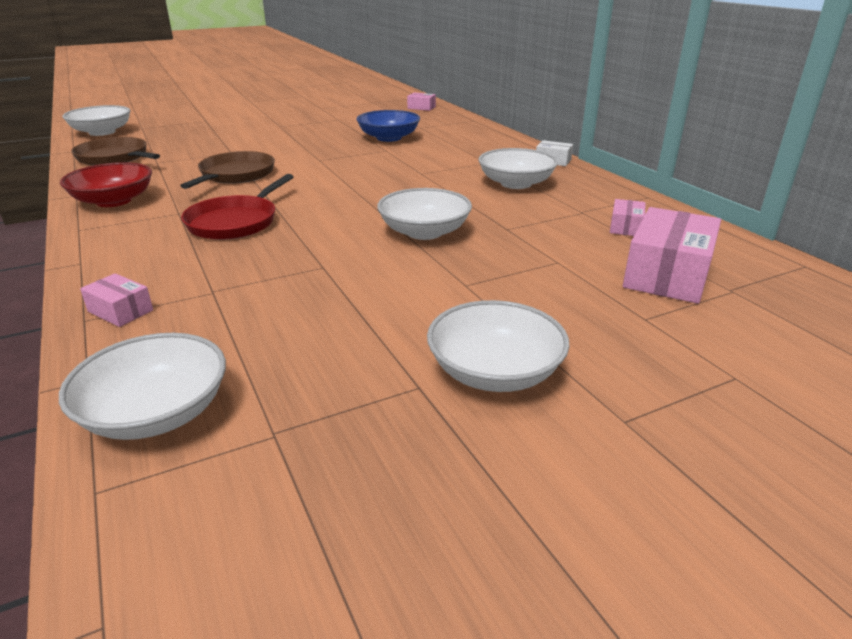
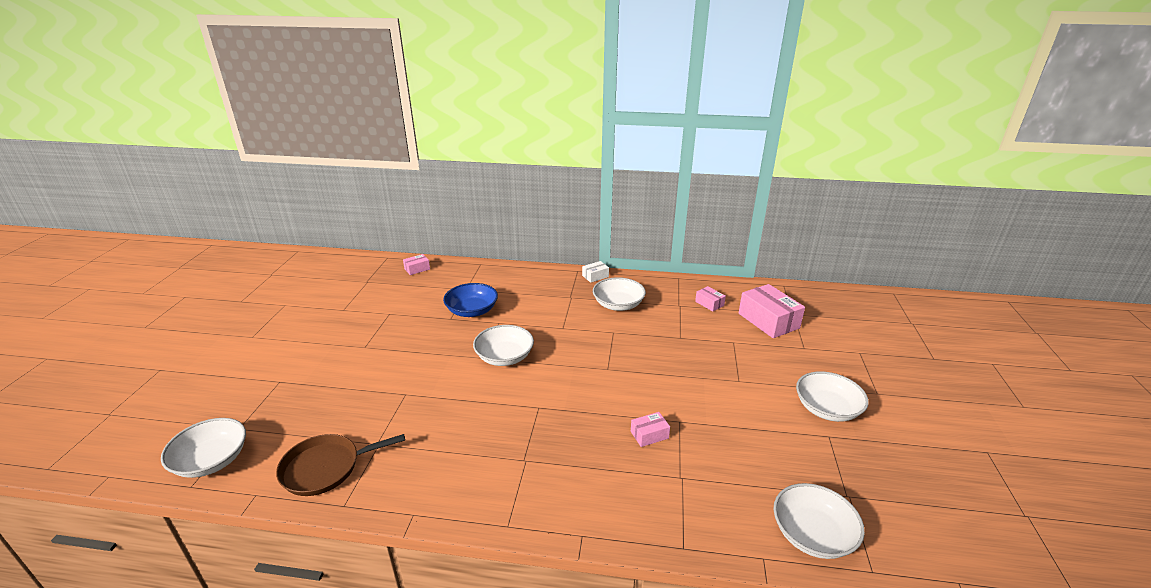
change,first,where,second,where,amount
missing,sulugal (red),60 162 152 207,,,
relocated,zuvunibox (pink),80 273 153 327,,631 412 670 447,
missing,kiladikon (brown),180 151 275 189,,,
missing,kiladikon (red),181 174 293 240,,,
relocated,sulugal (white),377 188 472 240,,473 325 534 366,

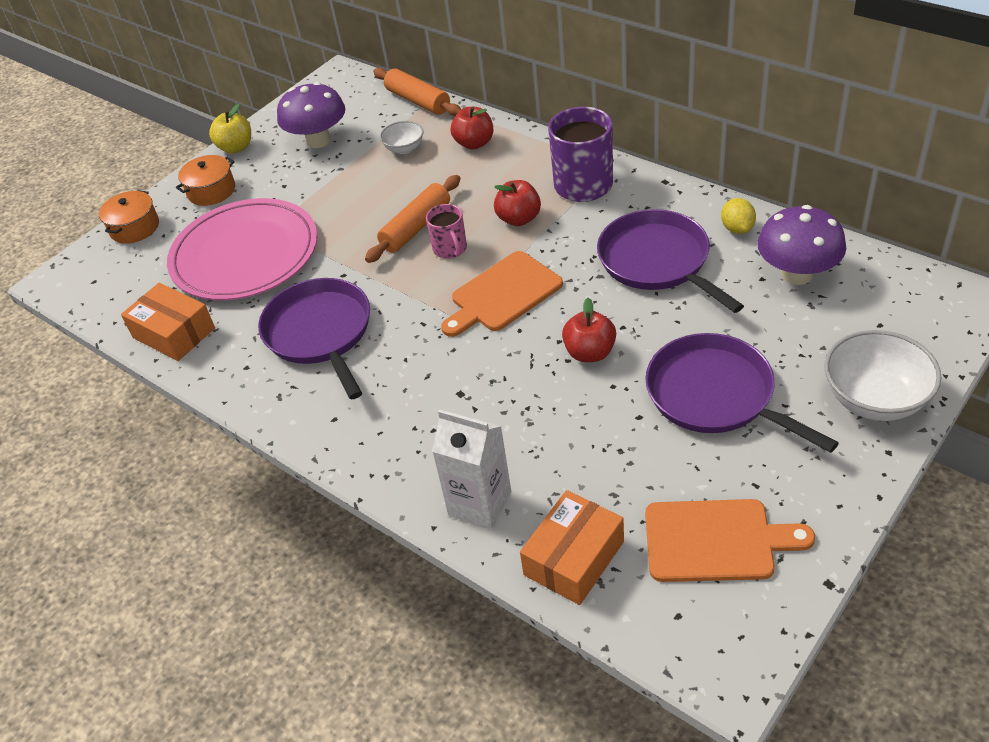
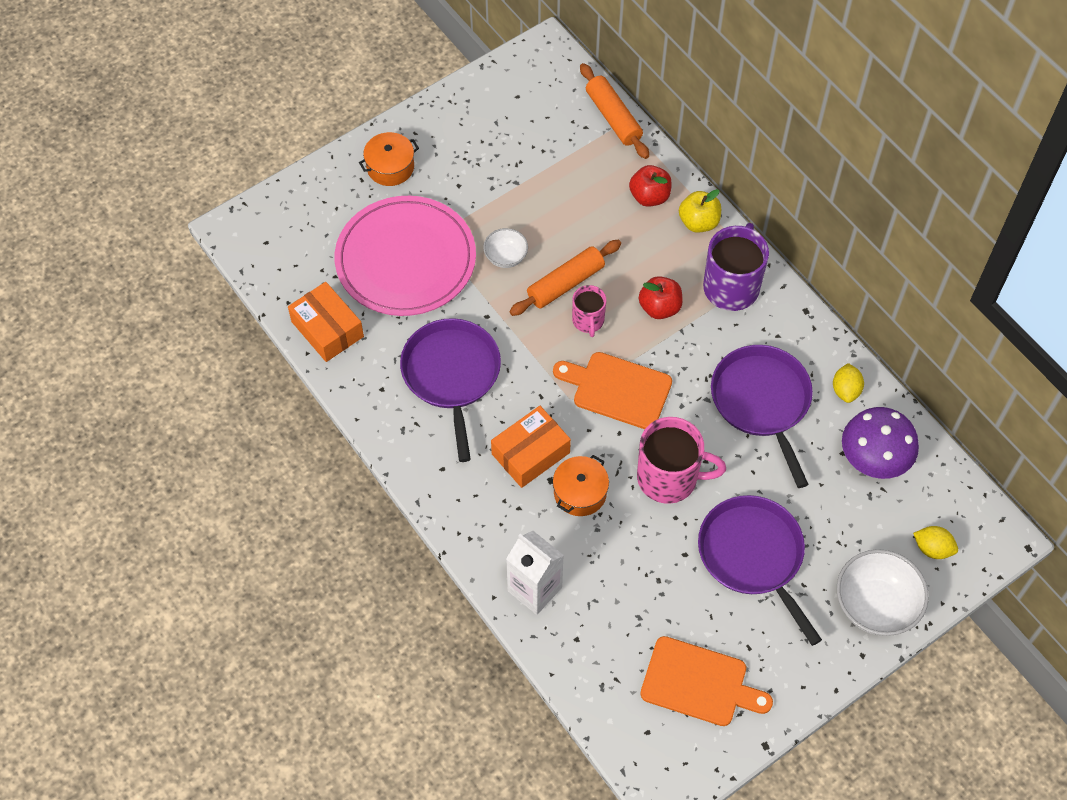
change,first,where,second,where,amount
relocated,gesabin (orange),99 190 159 244,,553 455 609 516,
relocated,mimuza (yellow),209 104 251 154,,679 189 721 233,
missing,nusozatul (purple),277 82 345 148,,,
relocated,sulugal (white),380 121 424 154,,483 228 528 268,
spun,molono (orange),441 251 563 337,,553 352 672 429,45 degrees clockwise
relocated,zuvunibox (orange),520 490 624 605,,491 406 571 488,
exchanged,mimuza (red),562 298 616 362,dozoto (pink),637 417 726 504,
appeared,,,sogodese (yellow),913 526 958 559,

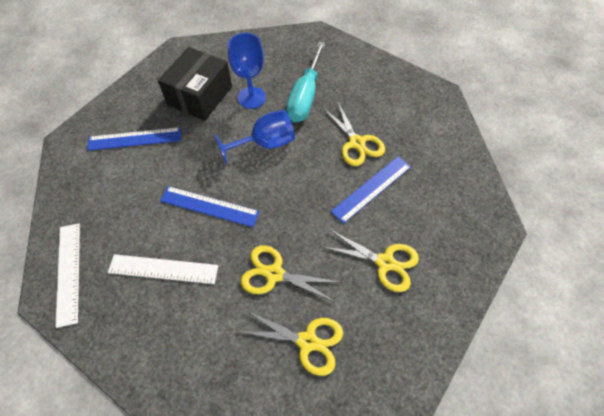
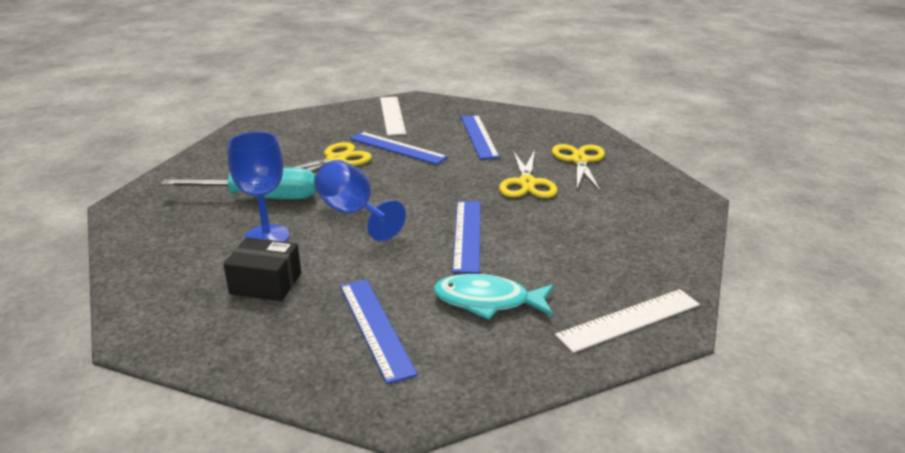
change,first,where,second,where,amount
relocated,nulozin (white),108 254 218 284,,380 97 406 136,
size,zuvunibox (black),158 47 232 121,,223 237 301 301,x0.63
exchanged,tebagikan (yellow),321 229 419 292,nulozin (blue),461 115 500 159,
appeared,,,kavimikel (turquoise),433 274 554 320,

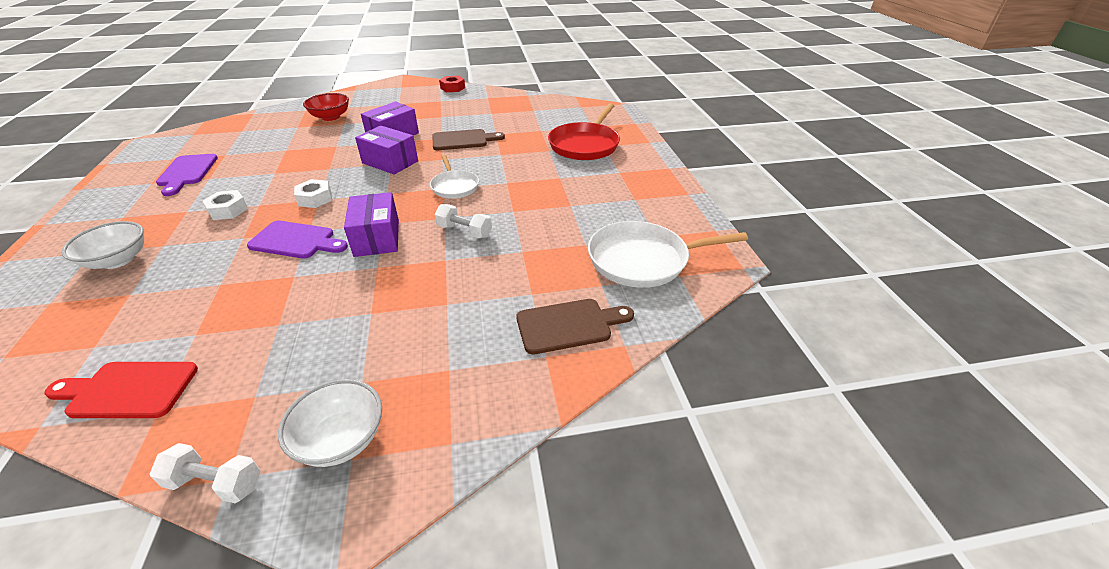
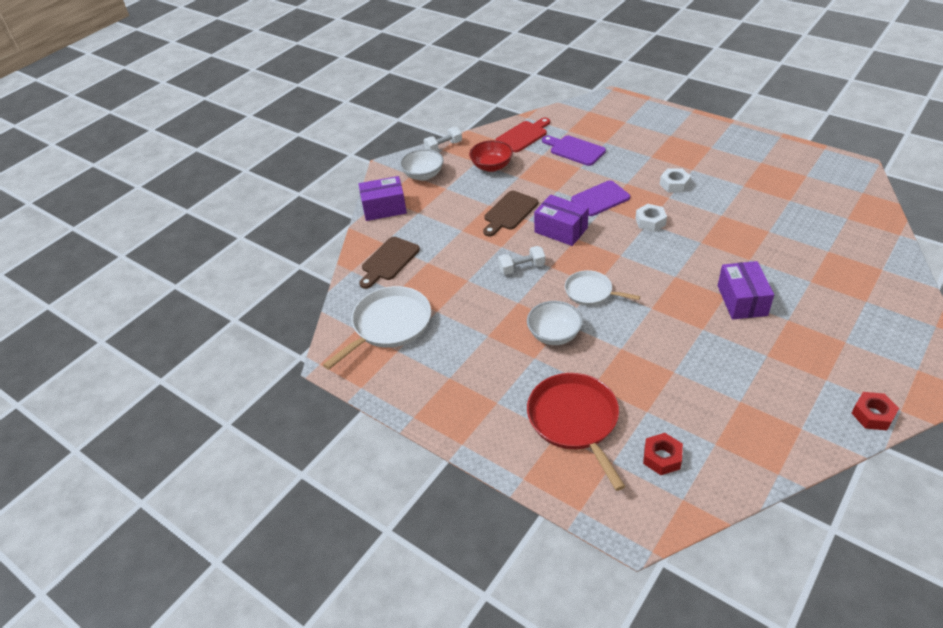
change,first,where,second,where,amount
relocated,sulugal (white),62 221 144 269,,527 301 583 345,
relocated,molono (purple),156 154 218 196,,542 135 606 166,
relocated,sulugal (red),303 93 349 121,,469 140 513 172,
relocated,zuvunibox (purple),355 125 418 175,,359 176 407 221,
relocated,molono (brown),433 129 505 150,,483 191 538 237,
appeared,,,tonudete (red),643 433 683 475,

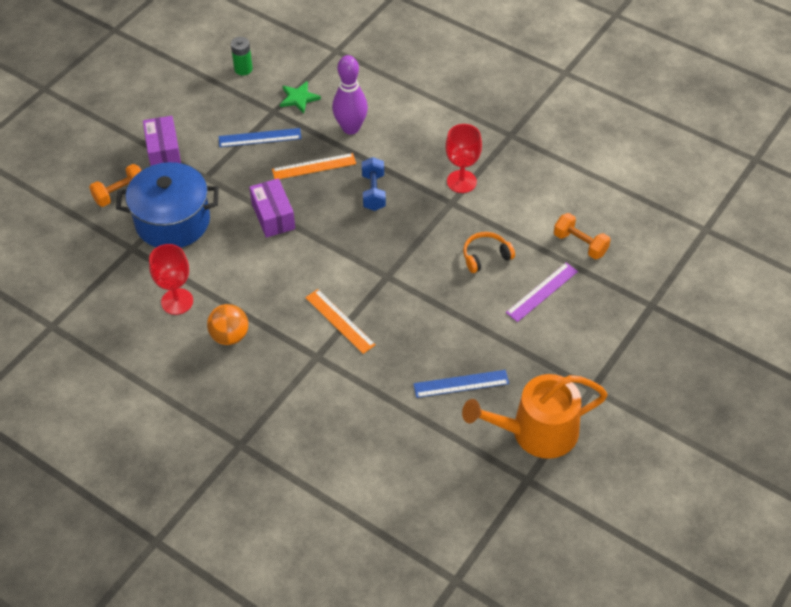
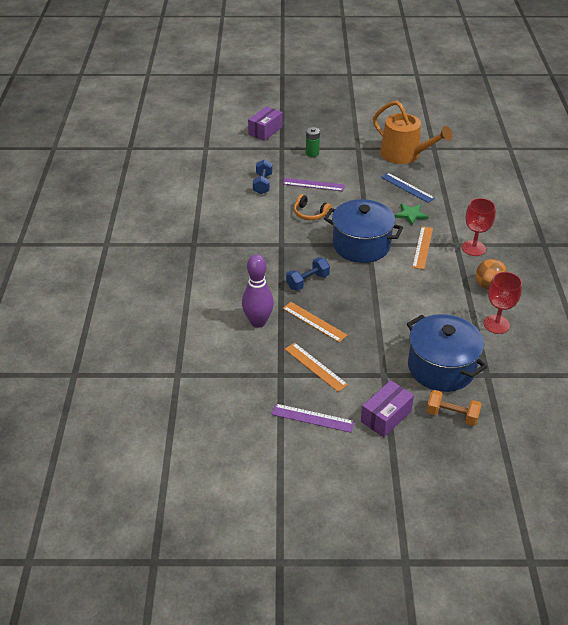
change,first,where,second,where,amount
colour,nulozin (blue),219 128 301 147,nulozin (orange),285 343 348 392,
relocated,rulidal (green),231 37 253 75,,306 127 320 157,
relocated,zuvunibox (purple),249 178 295 238,,248 106 283 141,
relocated,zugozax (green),280 81 321 113,,395 203 429 226,
relocated,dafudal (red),446 124 482 193,,462 198 496 256,
colour,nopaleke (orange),554 213 611 259,nopaleke (blue),253 159 272 194,
appeared,,,nulozin (purple),272 404 355 433,
appeared,,,gesabin (blue),324 199 403 263,

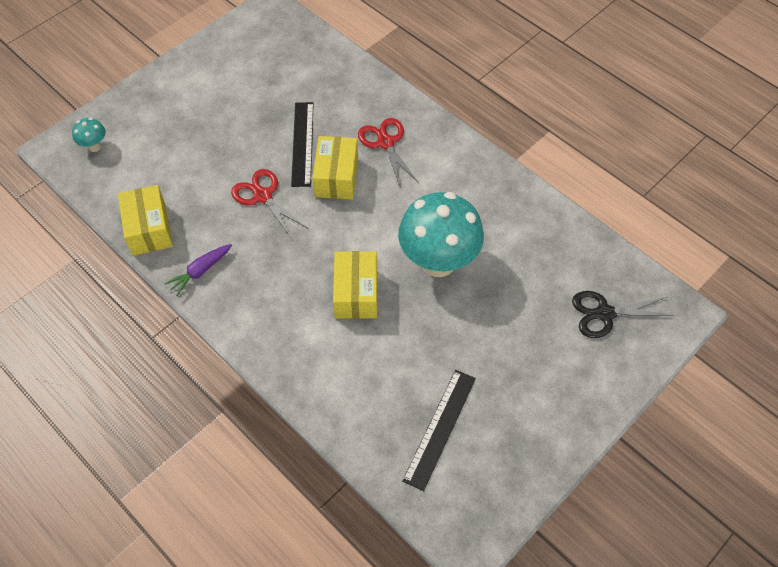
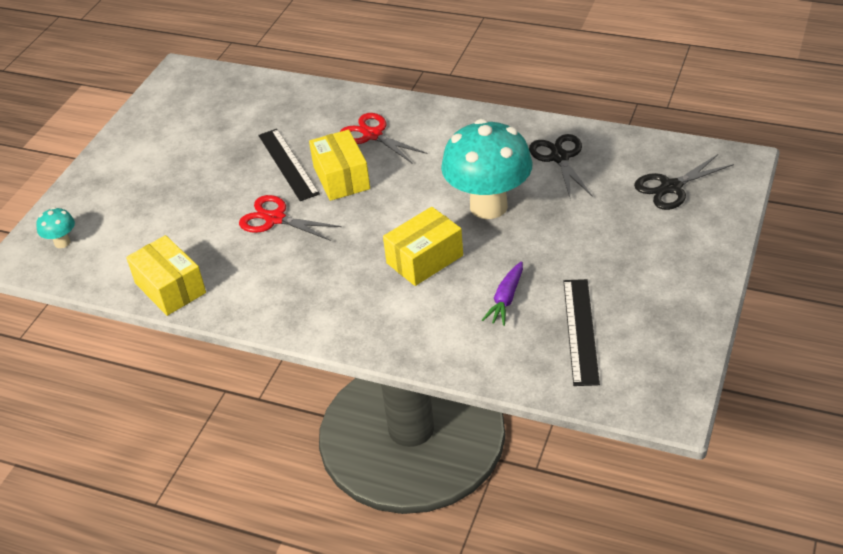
change,first,where,second,where,amount
relocated,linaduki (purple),164 244 232 296,,482 262 523 326,
spun,zuvunibox (yellow),333 251 377 319,,383 207 463 286,75 degrees clockwise
appeared,,,tebagikan (black),529 134 593 197,

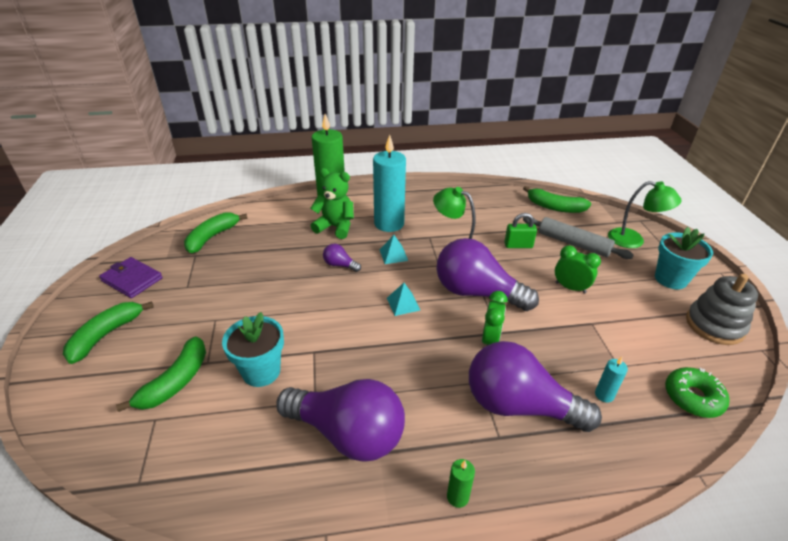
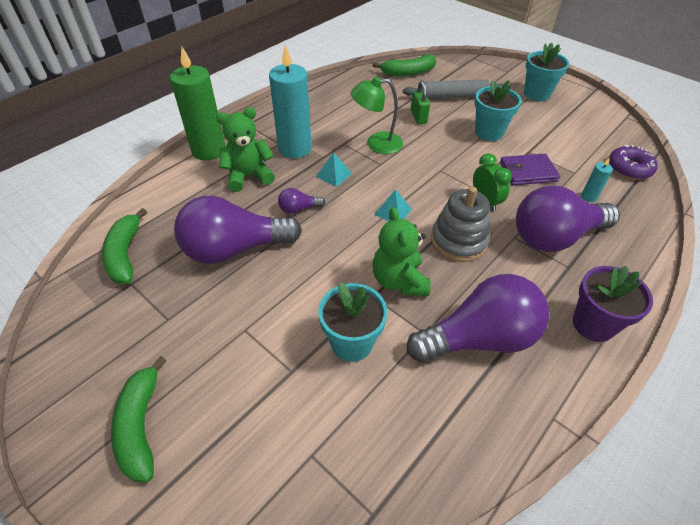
change,first,where,second,where,amount
relocated,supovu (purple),99 257 163 298,,500 154 560 185,
missing,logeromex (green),116 336 206 412,,,
relocated,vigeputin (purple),436 238 539 311,,174 196 302 264,
exchanged,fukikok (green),447 459 475 508,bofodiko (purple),573 266 653 342,
spun,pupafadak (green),504 213 537 248,,411 81 430 124,60 degrees counterclockwise
exchanged,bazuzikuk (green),555 245 601 294,bofodiko (turquoise),475 80 521 141,
missing,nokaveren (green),608 181 682 248,,,
colour,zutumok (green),665 367 729 418,zutumok (purple),609 145 658 180,
relocated,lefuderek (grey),686 274 758 345,,431 186 490 262,
appeared,,,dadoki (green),372 207 431 296,

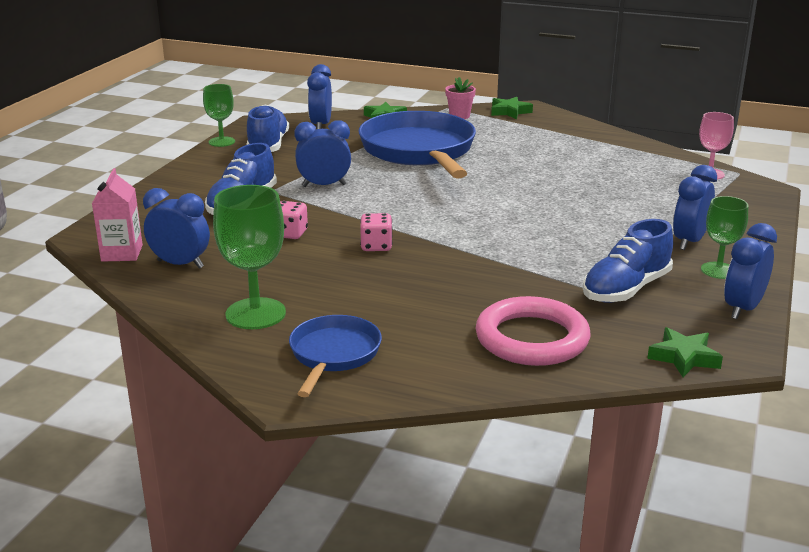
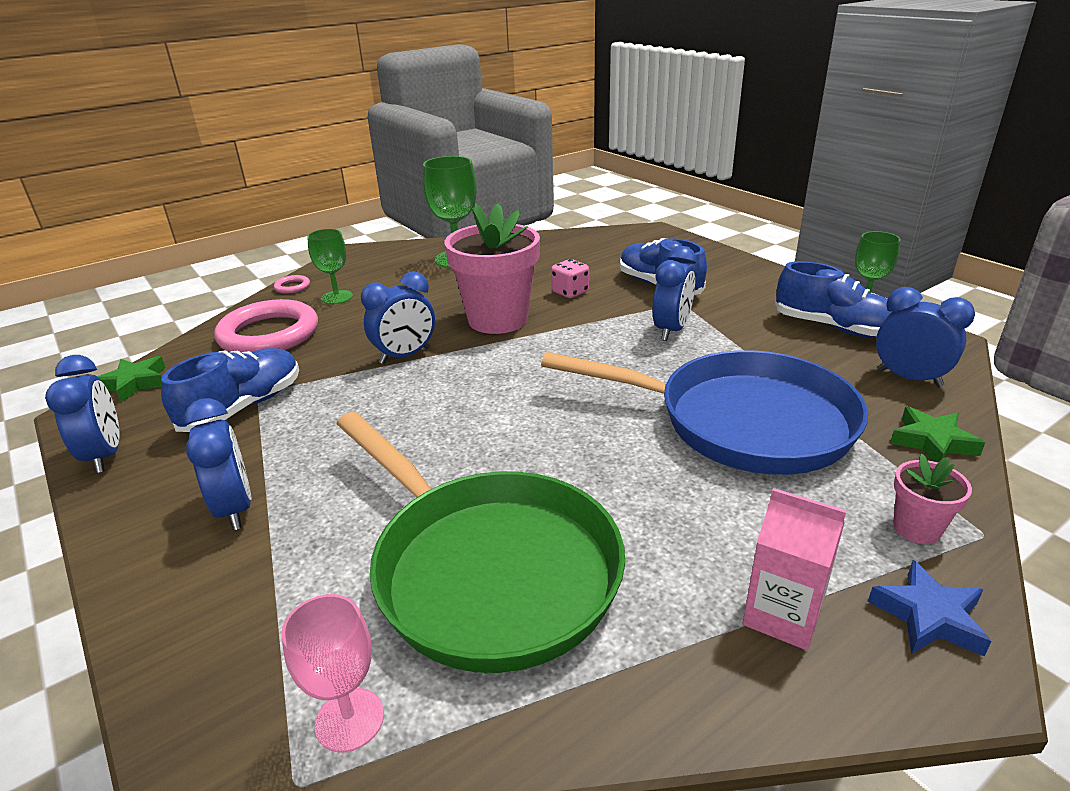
change,first,where,second,where,amount
relocated,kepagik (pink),92 168 143 262,,743 488 847 650,
relocated,bazuzikuk (blue),143 188 210 269,,361 271 435 364,
missing,kiladikon (blue),289 315 382 397,,,
exchanged,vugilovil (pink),360 213 393 251,bofodiko (pink),445 203 540 334,
colour,zugozax (green),491 97 533 119,zugozax (blue),868 560 992 656,
spun,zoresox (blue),583 219 673 303,,161 348 299 432,45 degrees clockwise
relocated,dafudal (green),701 196 748 279,,307 229 353 304,
appeared,,,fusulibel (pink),274 275 310 294,
appeared,,,kiladikon (green),336 412 625 673,

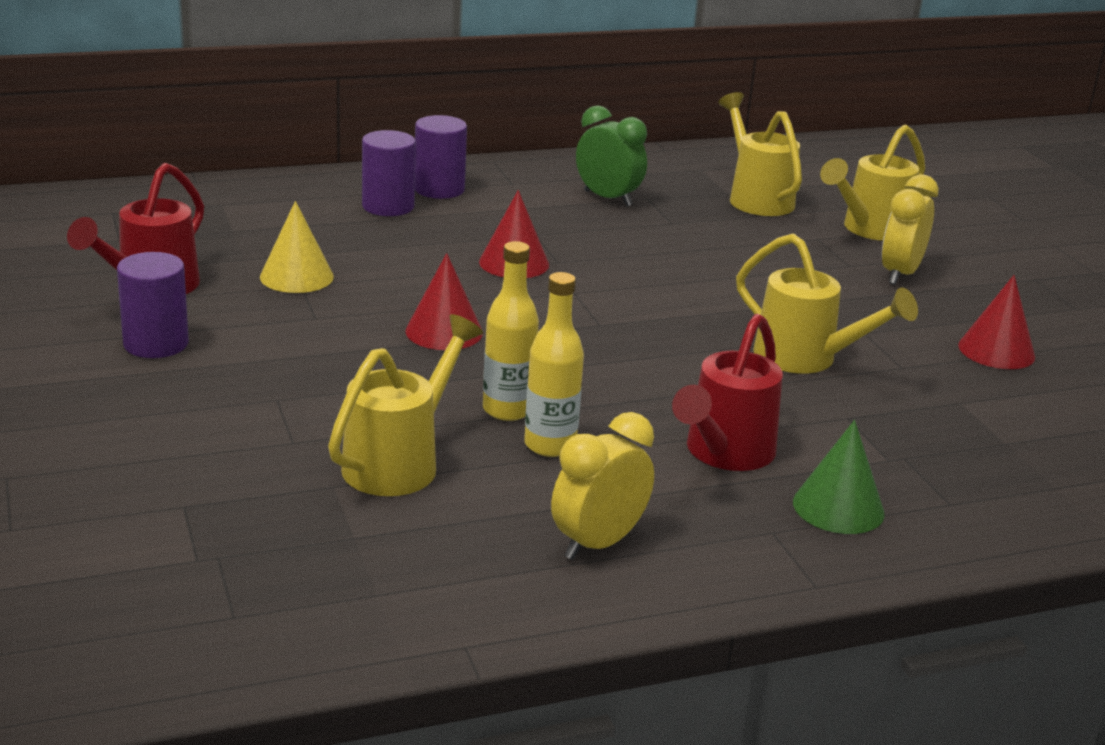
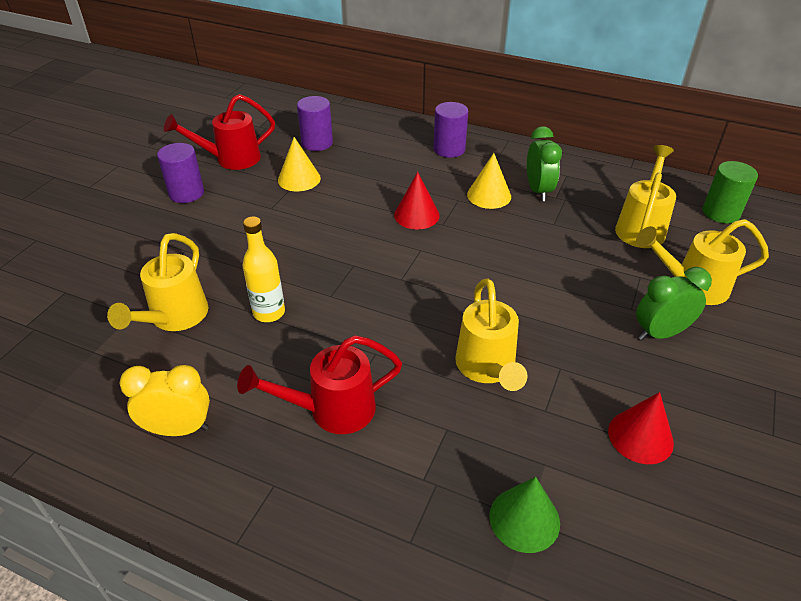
change,first,where,second,where,amount
spun,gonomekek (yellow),328 314 483 496,,107 233 208 331,120 degrees clockwise
relocated,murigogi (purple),362 130 416 216,,297 96 333 151,
missing,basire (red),405 253 483 350,,,
missing,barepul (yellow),524 272 584 457,,,
relocated,basire (green),793 420 885 534,,489 477 560 553,
colour,bazuzikuk (yellow),881 174 939 285,bazuzikuk (green),636 267 712 341,
appeared,,,basire (yellow),467 153 511 209,
appeared,,,murigogi (green),703 161 758 223,

